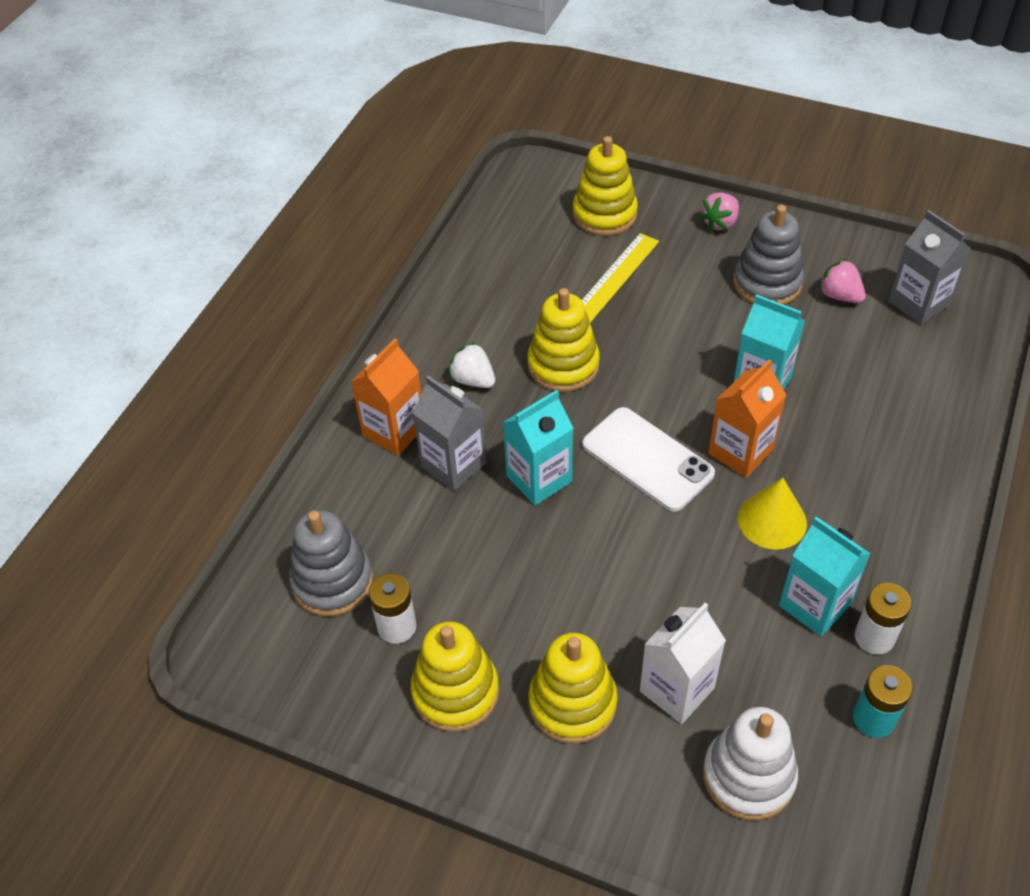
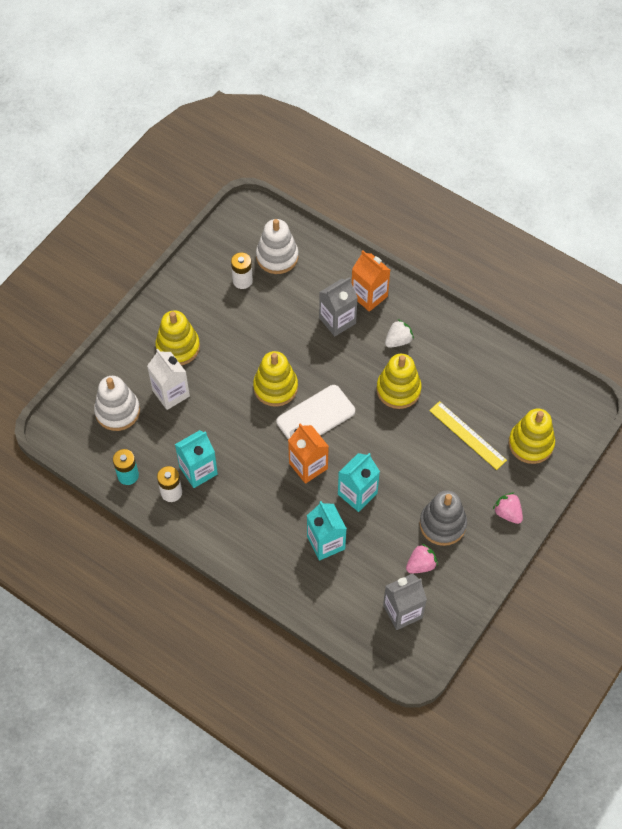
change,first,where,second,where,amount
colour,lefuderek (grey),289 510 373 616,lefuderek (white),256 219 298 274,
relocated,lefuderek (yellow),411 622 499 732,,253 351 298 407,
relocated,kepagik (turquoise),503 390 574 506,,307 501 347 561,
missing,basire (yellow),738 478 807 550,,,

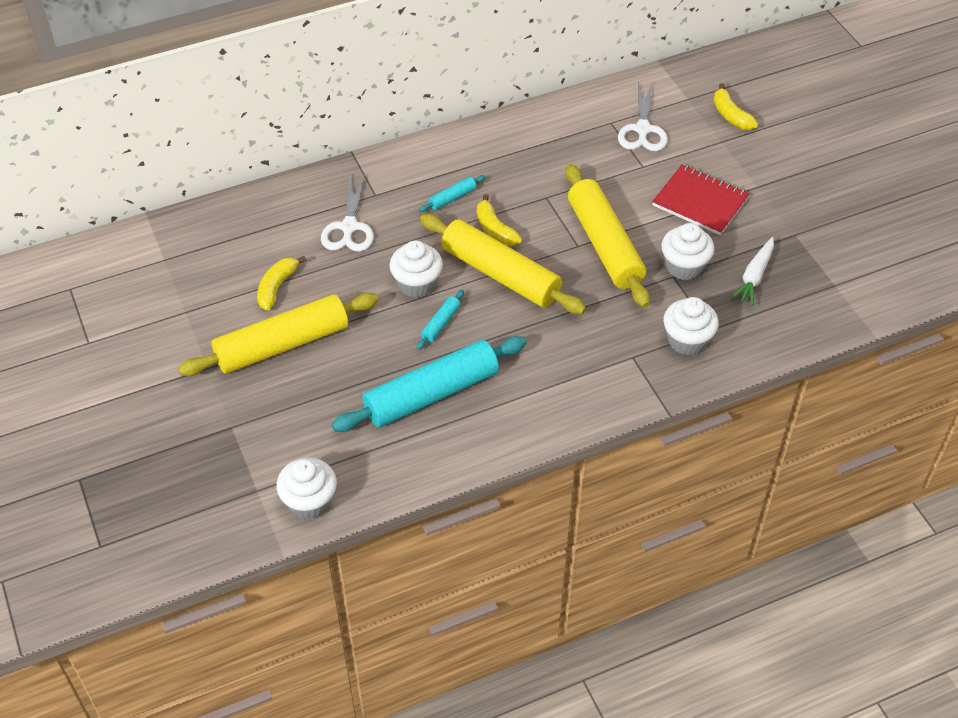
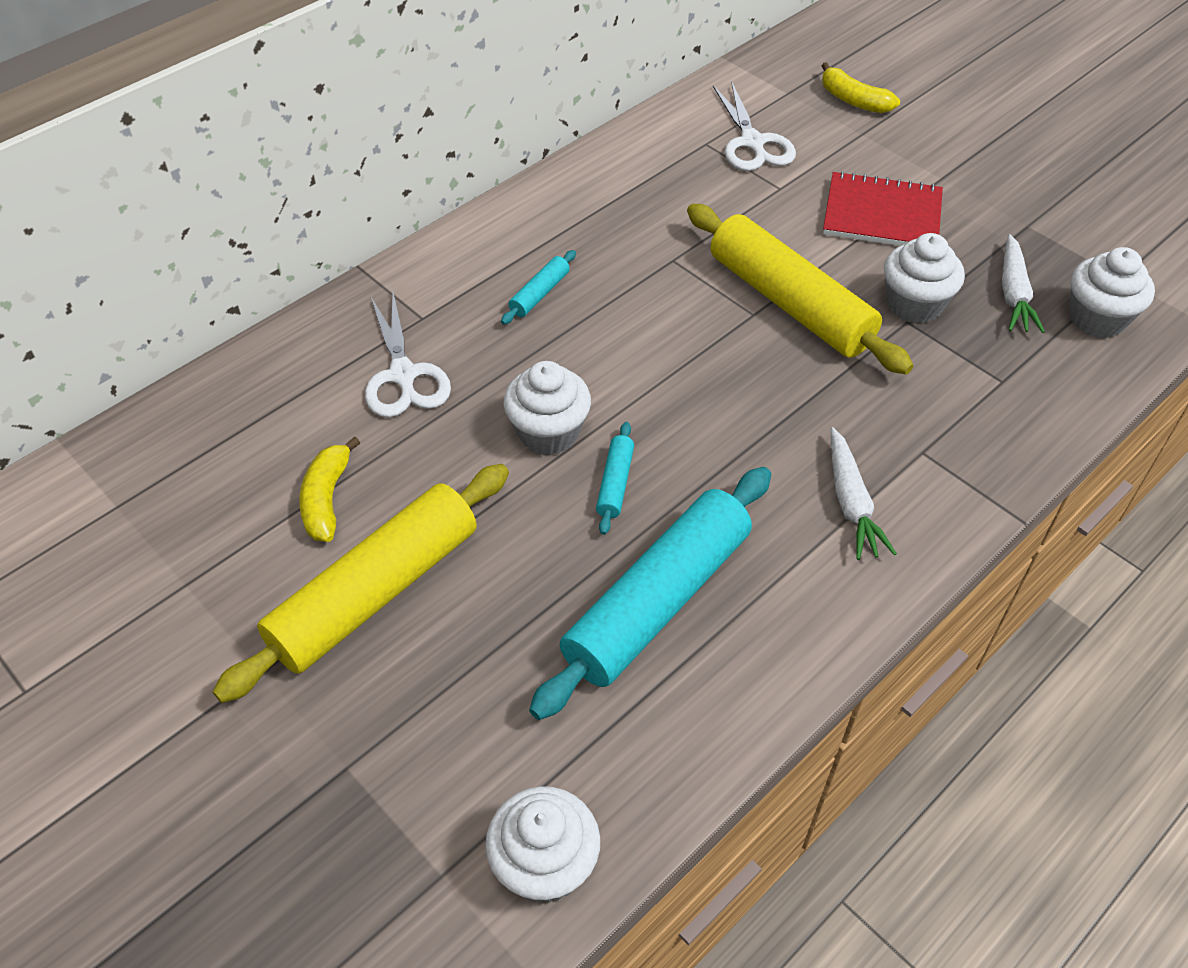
change,first,where,second,where,amount
missing,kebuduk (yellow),420 214 586 314,,,
missing,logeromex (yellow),477 194 522 246,,,
relocated,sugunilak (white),663 297 719 355,,1069 247 1155 338,
appeared,,,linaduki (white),831 427 897 560,

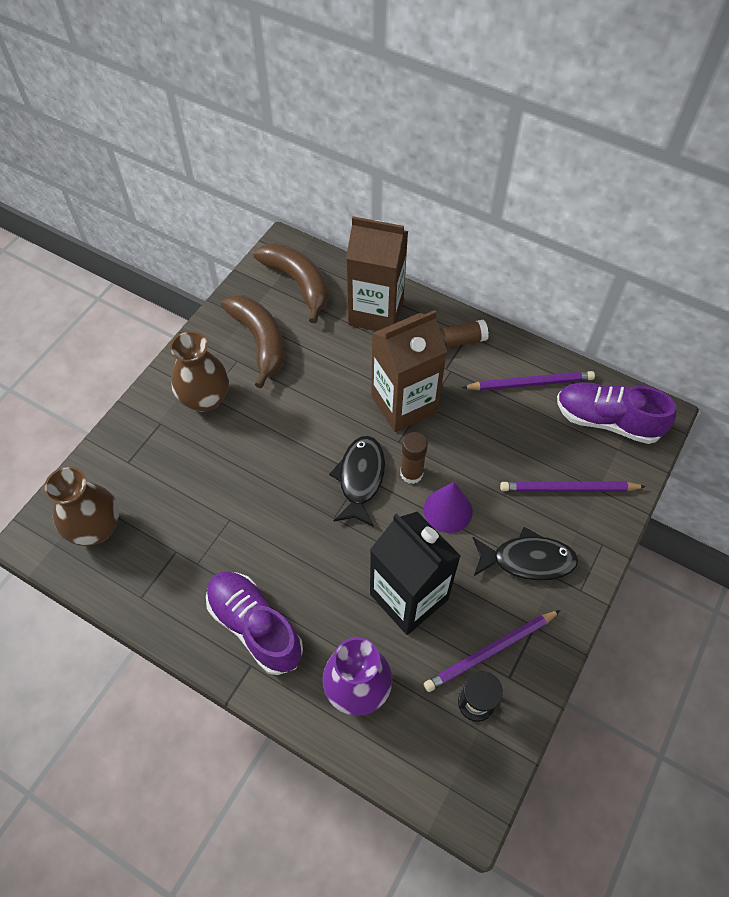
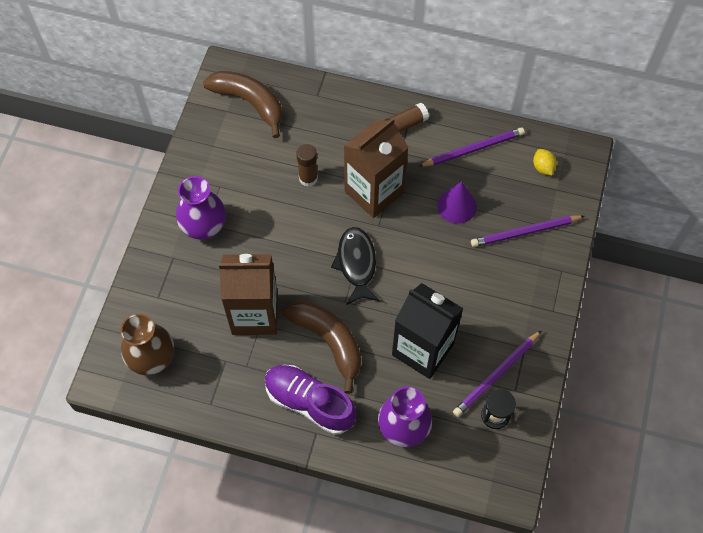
change,first,where,second,where,amount
colour,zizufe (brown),170 331 229 412,zizufe (purple),176 176 226 240,
relocated,logeromex (brown),221 295 284 388,,282 301 361 394,
relocated,kepagik (brown),346 216 408 331,,219 254 278 335,
relocated,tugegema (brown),400 432 428 484,,296 144 318 187,
relocated,basire (purple),423 482 473 533,,437 182 477 224,
missing,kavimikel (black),473 527 578 581,,,
exchanged,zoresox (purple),557 382 676 444,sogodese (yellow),533 149 557 176,

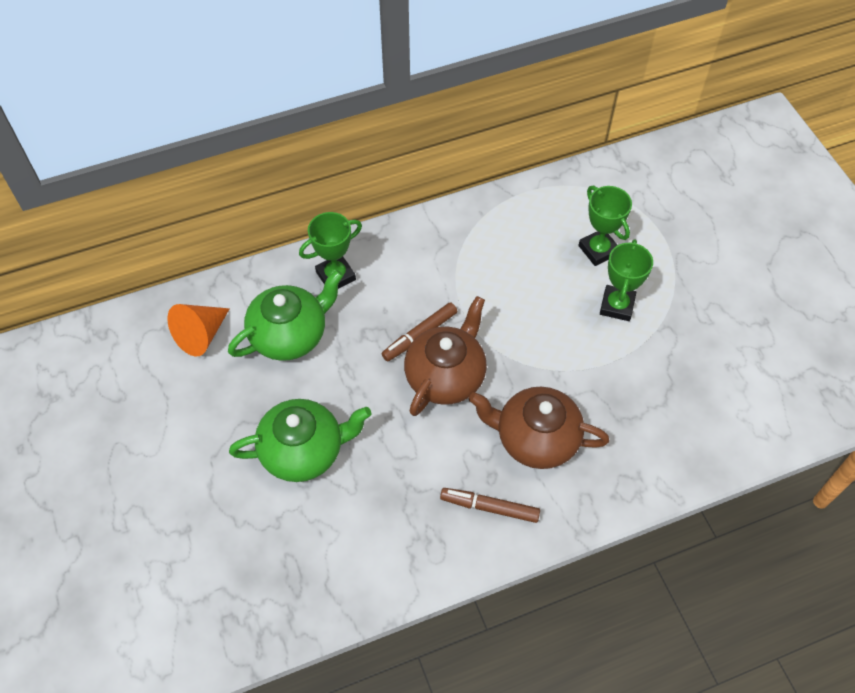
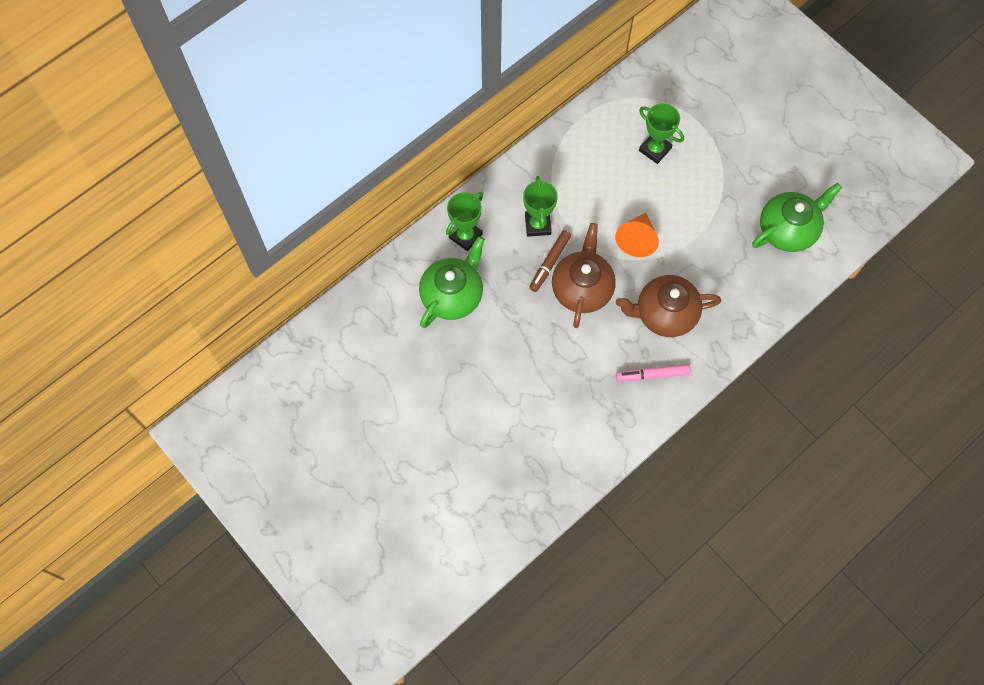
change,first,where,second,where,amount
relocated,basire (orange),167 304 230 356,,615 213 659 257,
relocated,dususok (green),229 399 372 482,,752 183 842 252,
colour,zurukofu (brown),440 488 540 523,zurukofu (pink),616 364 691 382,
relocated,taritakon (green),600 239 653 321,,523 176 558 237,

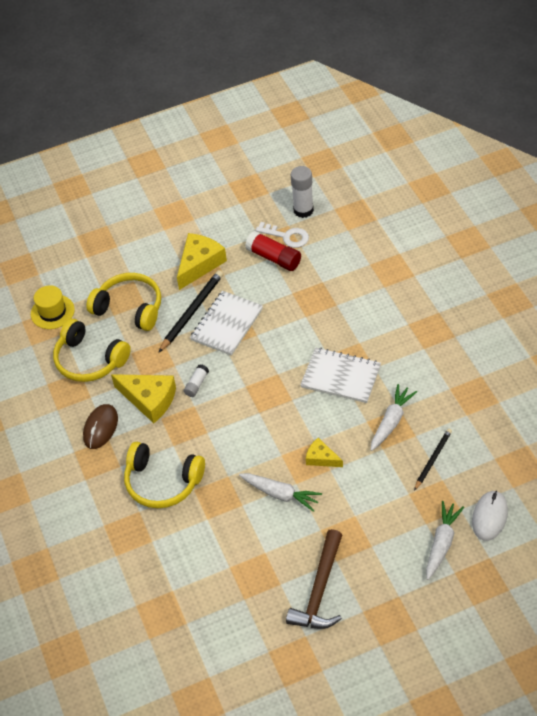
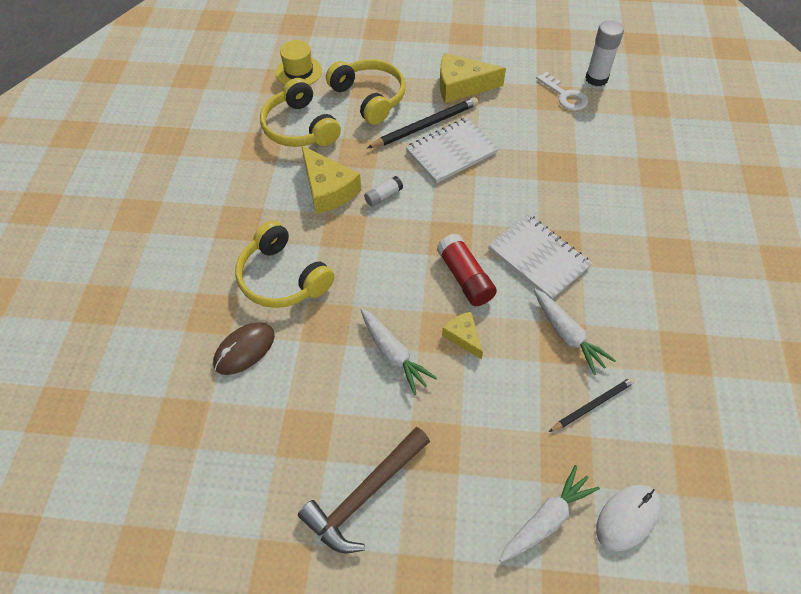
change,first,where,second,where,amount
relocated,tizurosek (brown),83 404 118 449,,213 322 275 375,
spun,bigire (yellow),177 233 227 290,,440 53 506 103,150 degrees counterclockwise
relocated,tugegema (red),245 231 301 271,,437 234 497 306,
spun,linaduki (white),370 384 417 451,,534 288 616 375,90 degrees clockwise

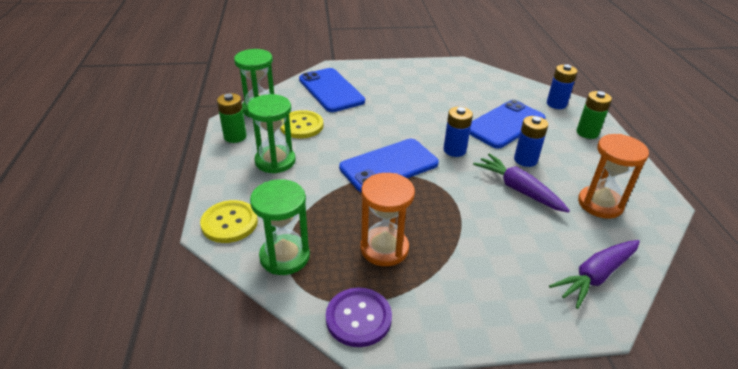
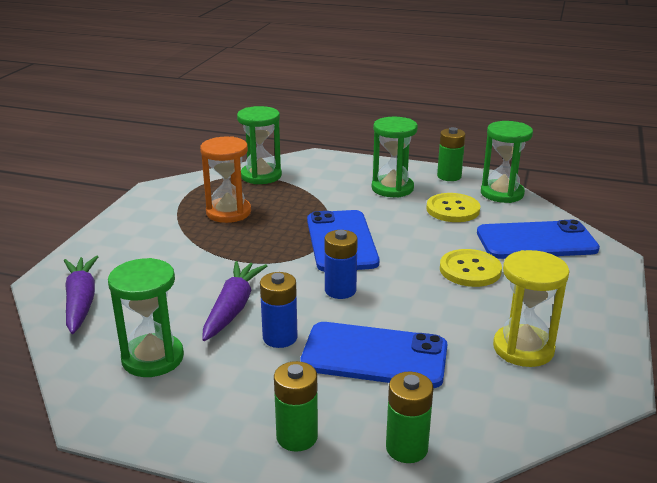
change,first,where,second,where,amount
relocated,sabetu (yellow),200 200 258 243,,440 249 502 287,
missing,sabetu (purple),326 288 392 347,,,
spun,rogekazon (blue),469 100 546 148,,300 322 447 388,60 degrees counterclockwise
spun,linaduki (purple),473 153 570 213,,202 261 267 341,60 degrees counterclockwise
colour,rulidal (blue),547 64 577 109,rulidal (green),386 372 434 463,
colour,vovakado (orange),578 134 649 219,vovakado (green),108 258 184 377,
appeared,,,vovakado (yellow),493 250 569 367,

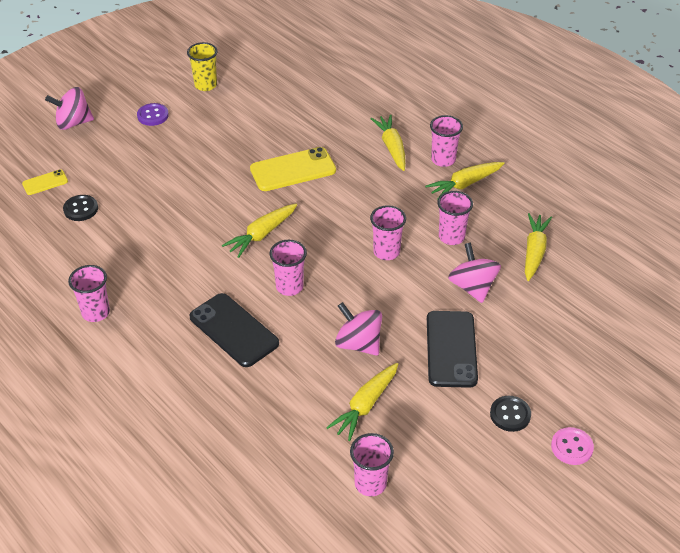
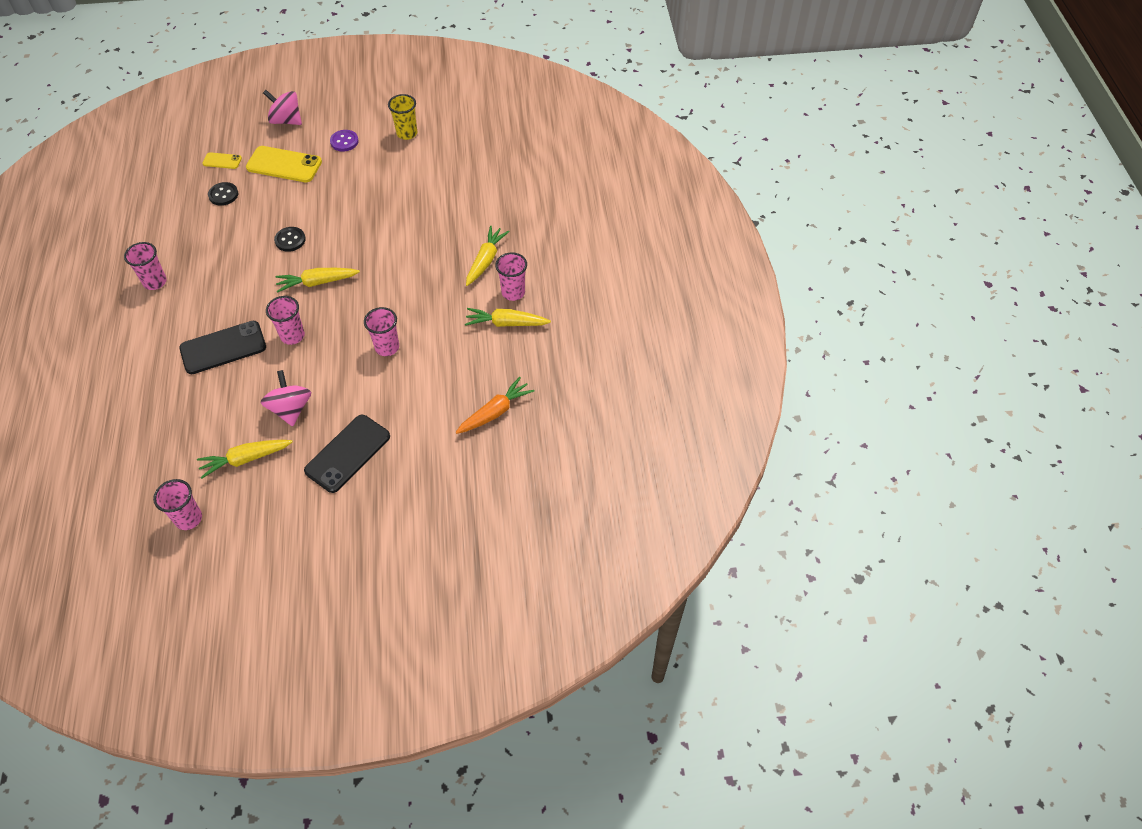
change,first,where,second,where,amount
spun,rogekazon (black),189 293 279 367,,179 321 266 374,75 degrees clockwise
relocated,rogekazon (yellow),250 147 336 191,,246 146 322 182,
missing,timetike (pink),438 191 473 245,,,
missing,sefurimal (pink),448 243 501 303,,,
relocated,sabetu (black),490 396 531 432,,274 227 306 252,
colour,linaduki (yellow),525 213 552 281,linaduki (orange),455 377 535 434,
missing,sabetu (pink),551 427 594 465,,,

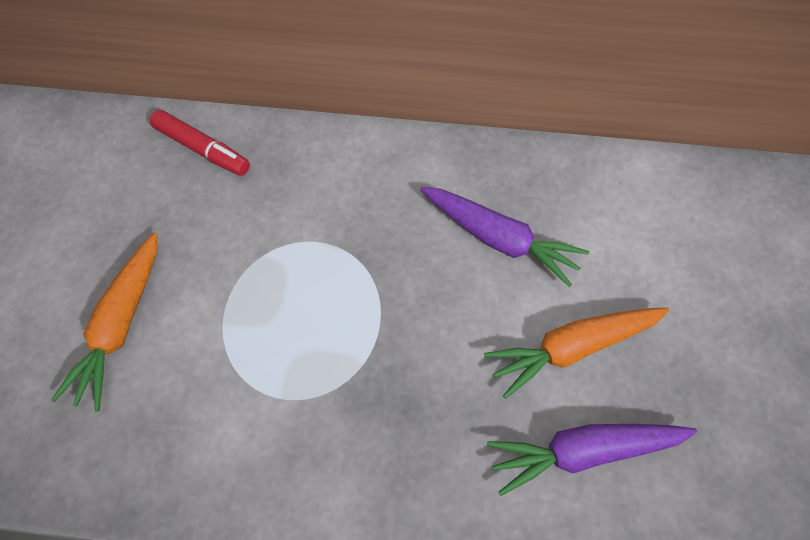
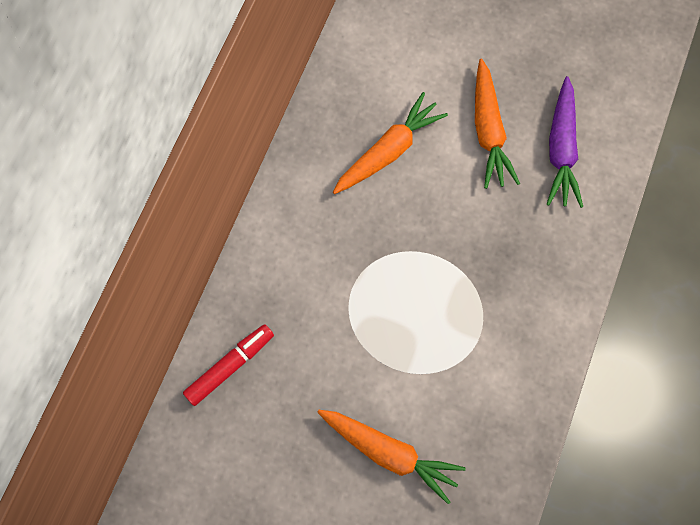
change,first,where,second,where,amount
colour,linaduki (purple),420 187 589 287,linaduki (orange),333 92 448 194,

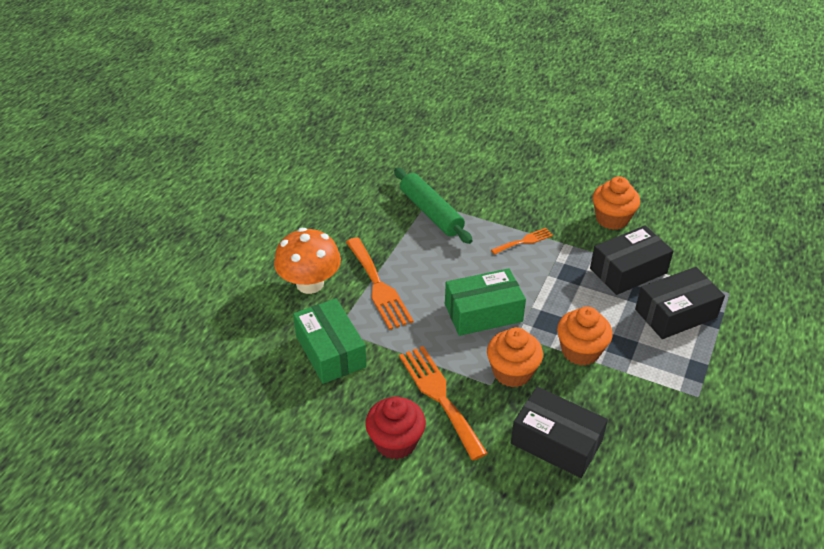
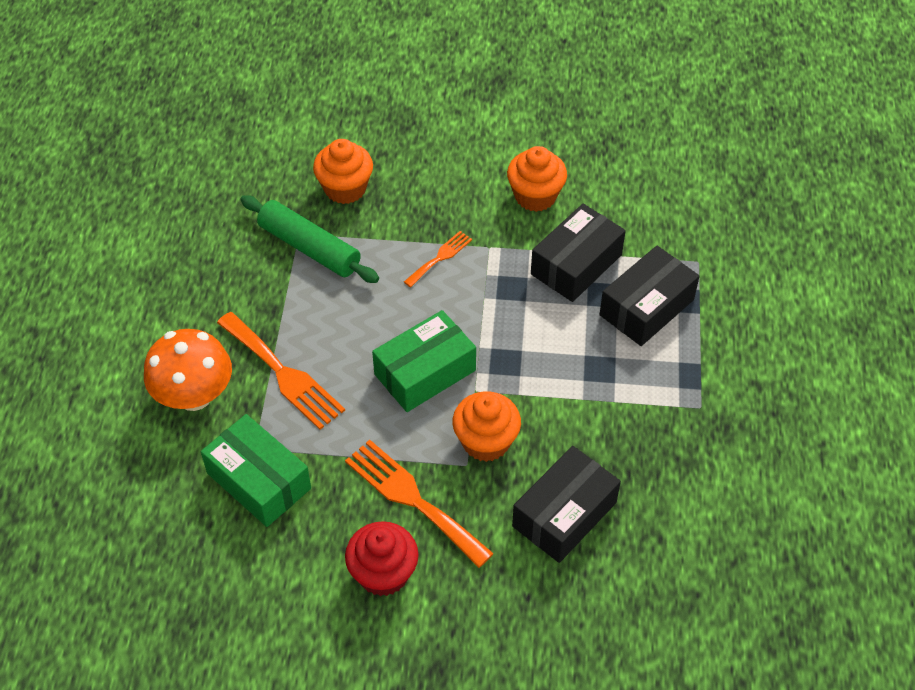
change,first,where,second,where,amount
spun,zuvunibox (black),511 387 608 478,,512 446 621 563,60 degrees counterclockwise
relocated,sugunilak (orange),557 306 613 366,,313 139 373 204,

